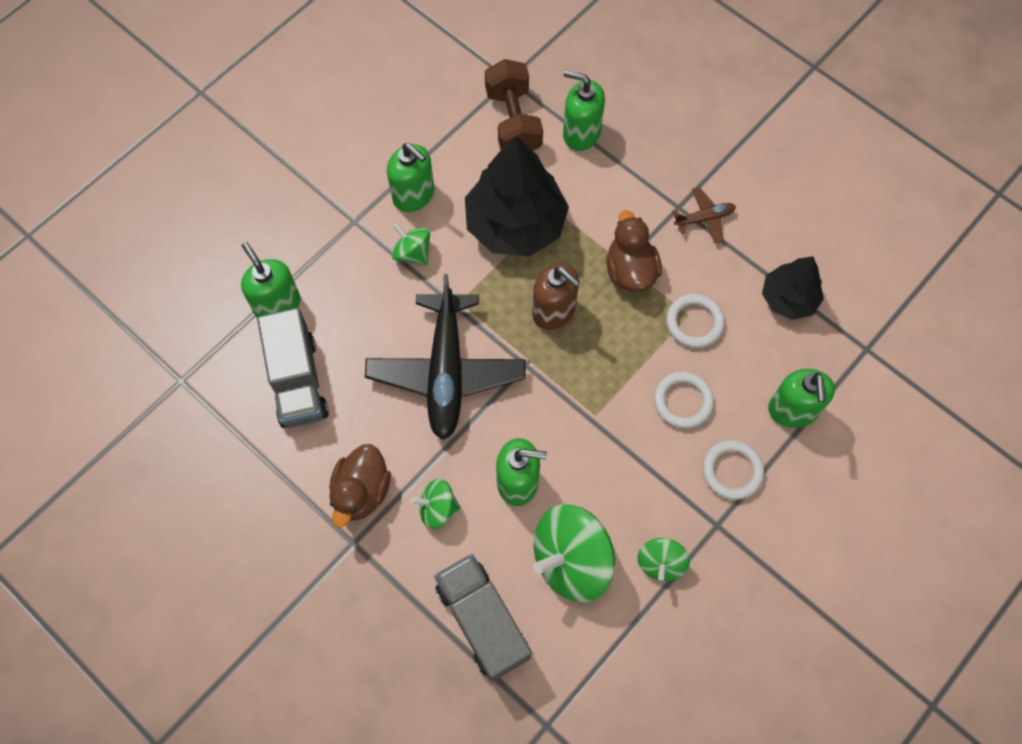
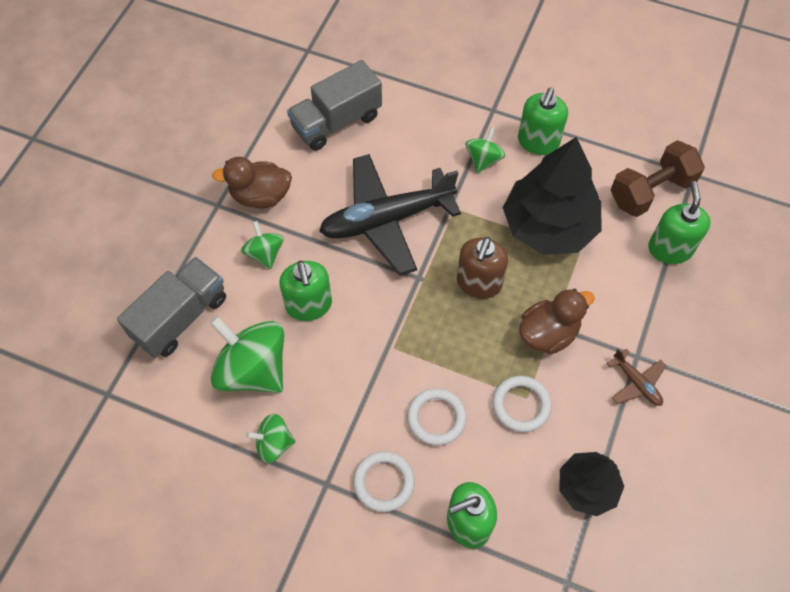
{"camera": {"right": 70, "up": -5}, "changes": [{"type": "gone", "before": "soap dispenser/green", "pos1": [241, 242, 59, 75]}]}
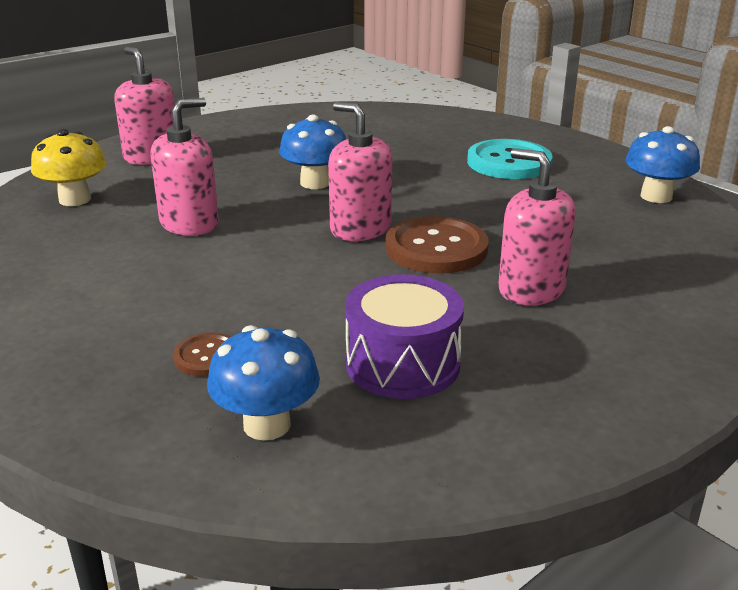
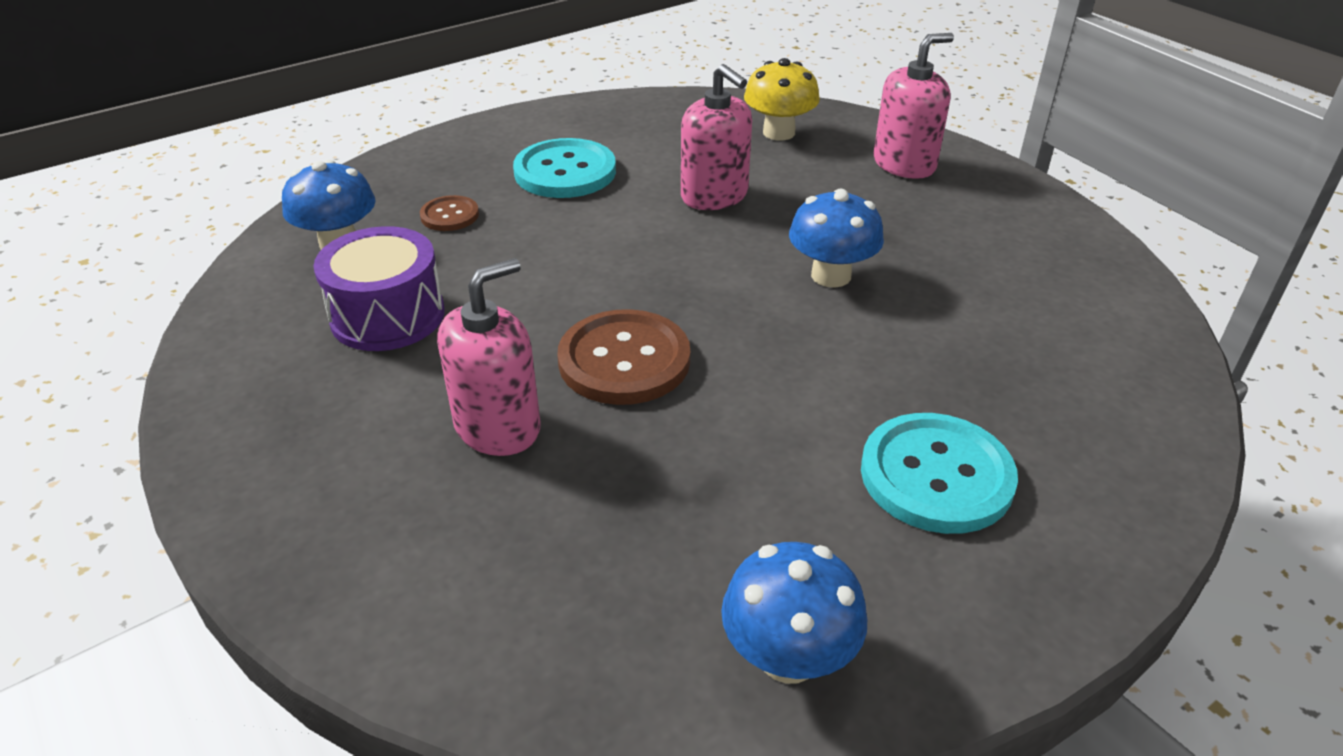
{"camera": {"right": 95, "up": 10}, "changes": [{"type": "new", "after": "button/turquoise", "pos2": [513, 138, 103, 60]}, {"type": "gone", "before": "soap dispenser/pink", "pos1": [328, 102, 64, 139]}]}
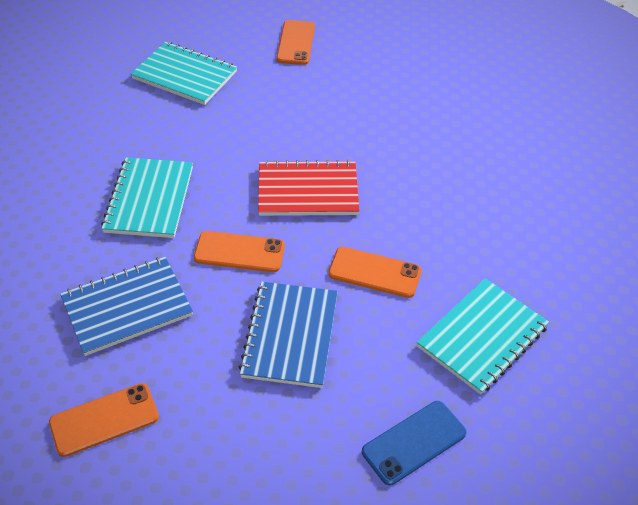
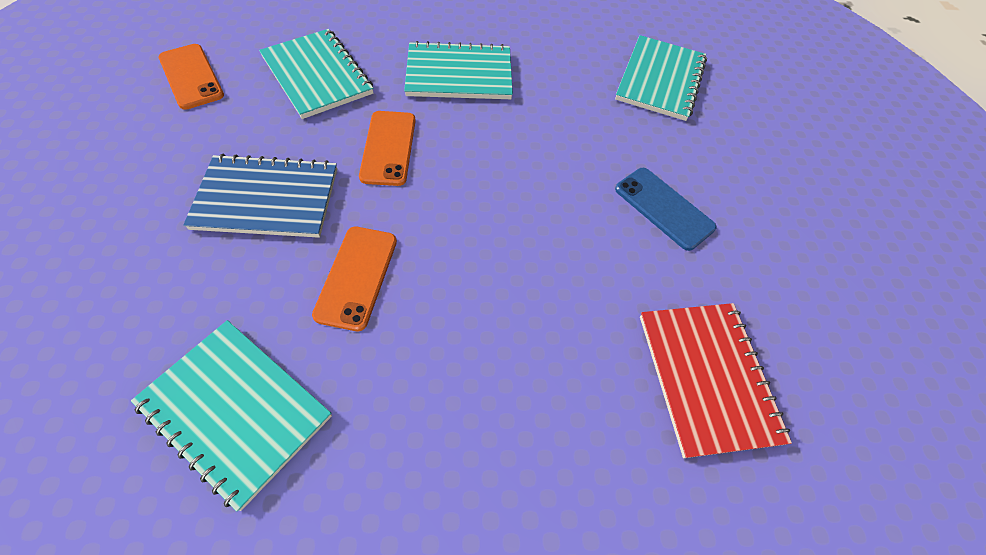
{"camera": {"right": 80, "up": 10}, "changes": [{"type": "repainted", "before": "notebook/blue", "after": "notebook/turquoise", "pos1": [60, 257, 133, 99], "pos2": [259, 29, 114, 90]}, {"type": "shifted", "before": "phone/blue", "pos1": [362, 401, 105, 84], "pos2": [615, 168, 102, 83]}, {"type": "shifted", "before": "notebook/red", "pos1": [258, 160, 102, 56], "pos2": [640, 303, 152, 155]}, {"type": "gone", "before": "phone/orange", "pos1": [277, 20, 38, 45]}]}
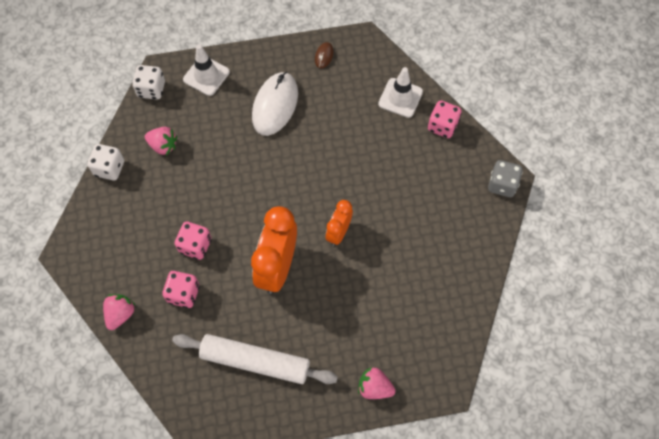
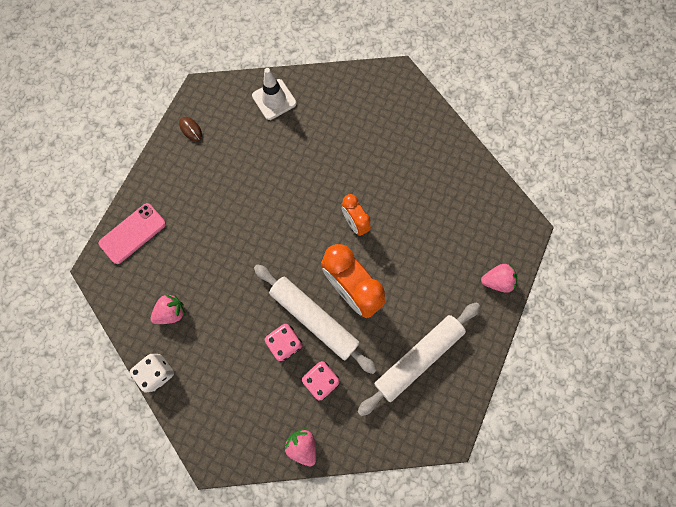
{"camera": {"right": -55, "up": 10}, "changes": [{"type": "swapped", "before": "traffic cone/white", "after": "phone/pink", "pos1": [183, 44, 47, 52], "pos2": [99, 203, 67, 61]}, {"type": "new", "after": "rolling pin/white", "pos2": [254, 264, 123, 110]}, {"type": "rotated", "before": "strawberry/pink", "pos1": [358, 367, 37, 32], "pos2": [481, 264, 36, 29], "turn": -150}, {"type": "gone", "before": "dice/white", "pos1": [132, 65, 33, 35]}, {"type": "gone", "before": "mouse/white", "pos1": [252, 72, 46, 64]}, {"type": "gone", "before": "dice/pink", "pos1": [428, 100, 34, 38]}, {"type": "gone", "before": "dice/grey", "pos1": [488, 160, 35, 37]}]}
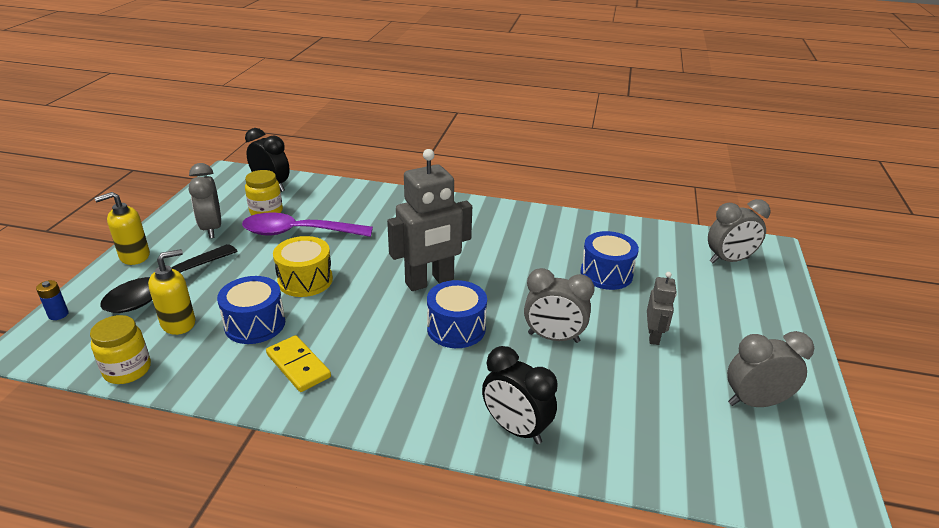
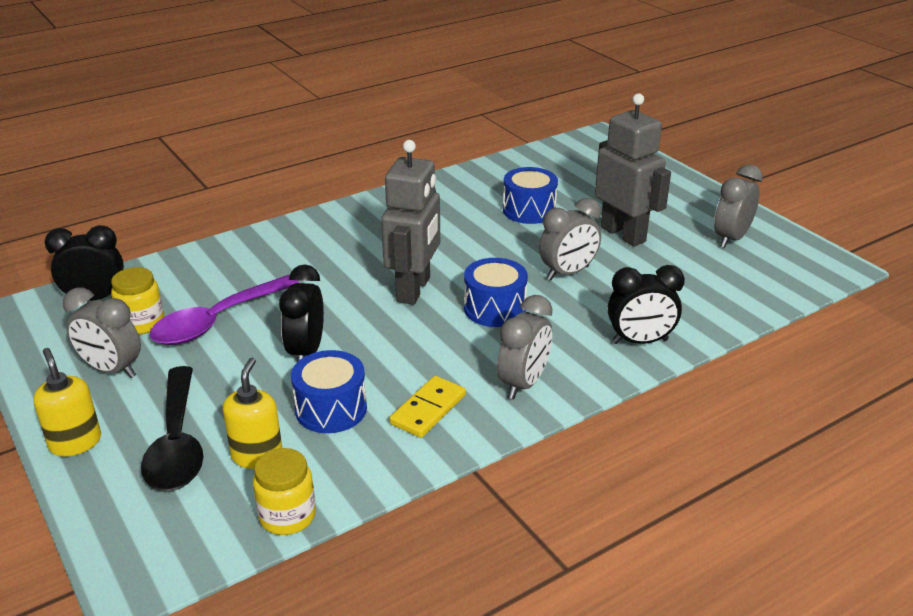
{"camera": {"right": -45, "up": 0}, "changes": [{"type": "rotated", "before": "soap dispenser/yellow", "pos1": [95, 192, 55, 73], "pos2": [33, 348, 68, 109], "turn": 135}, {"type": "swapped", "before": "drum/yellow", "after": "clock/black", "pos1": [273, 236, 60, 61], "pos2": [279, 265, 45, 97]}, {"type": "rotated", "before": "domino/yellow", "pos1": [266, 335, 65, 57], "pos2": [389, 376, 77, 62], "turn": -60}, {"type": "shifted", "before": "clock/grey", "pos1": [708, 199, 62, 64], "pos2": [497, 295, 55, 104]}, {"type": "scaled", "before": "robot/grey", "pos1": [647, 272, 30, 73], "pos2": [595, 93, 76, 153], "scale": 2.0}, {"type": "gone", "before": "battery/blue", "pos1": [36, 280, 33, 40]}]}
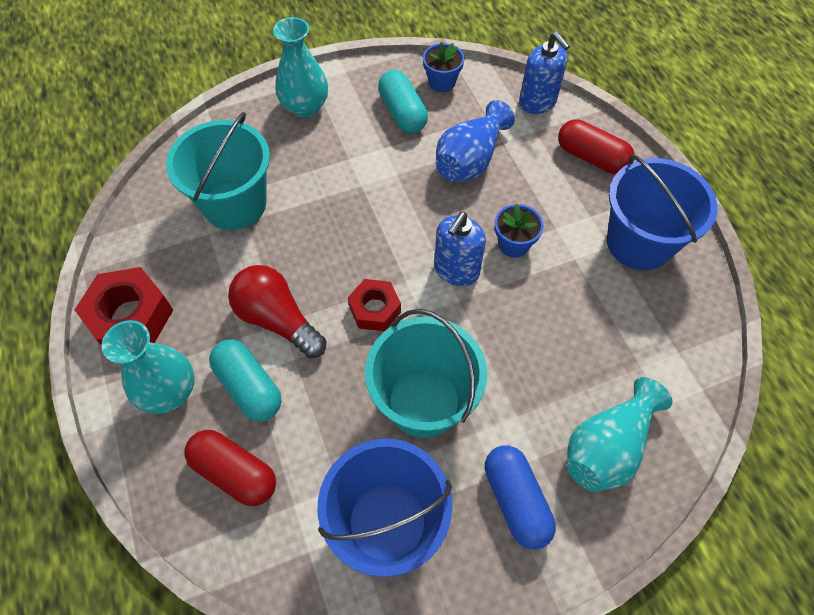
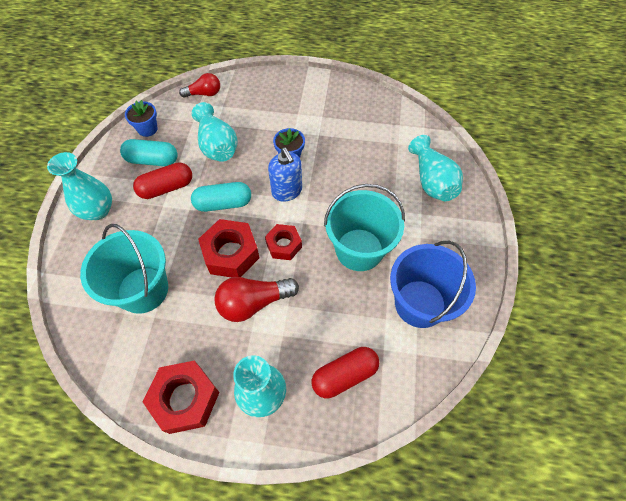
{"camera": {"right": -60, "up": 0}, "changes": [{"type": "shifted", "before": "capsule/red", "pos1": [558, 119, 77, 55], "pos2": [133, 162, 59, 37]}, {"type": "swapped", "before": "soap dispenser/blue", "after": "light bulb/red", "pos1": [519, 32, 51, 82], "pos2": [179, 73, 41, 25]}, {"type": "shifted", "before": "capsule/turquoise", "pos1": [209, 340, 73, 81], "pos2": [191, 182, 60, 30]}, {"type": "repainted", "before": "vase/blue", "after": "vase/turquoise", "pos1": [436, 100, 79, 81], "pos2": [192, 102, 45, 60]}, {"type": "new", "after": "nut/red", "pos2": [198, 219, 62, 59]}, {"type": "gone", "before": "capsule/blue", "pos1": [485, 445, 71, 105]}, {"type": "gone", "before": "bucket/blue", "pos1": [607, 154, 111, 116]}]}
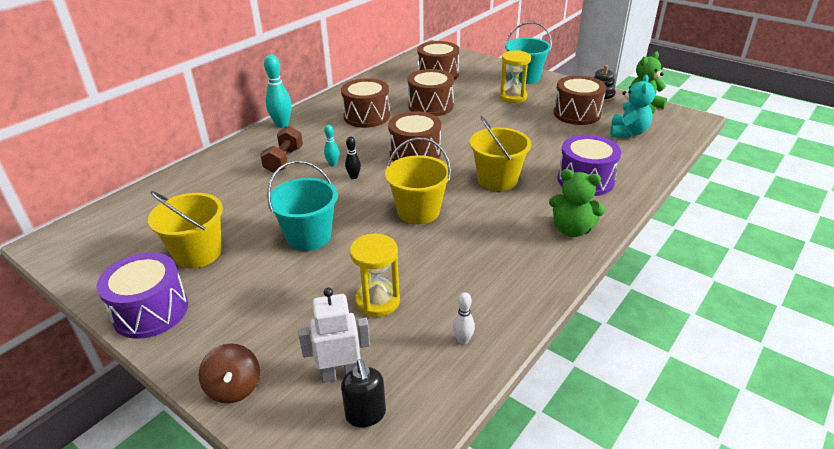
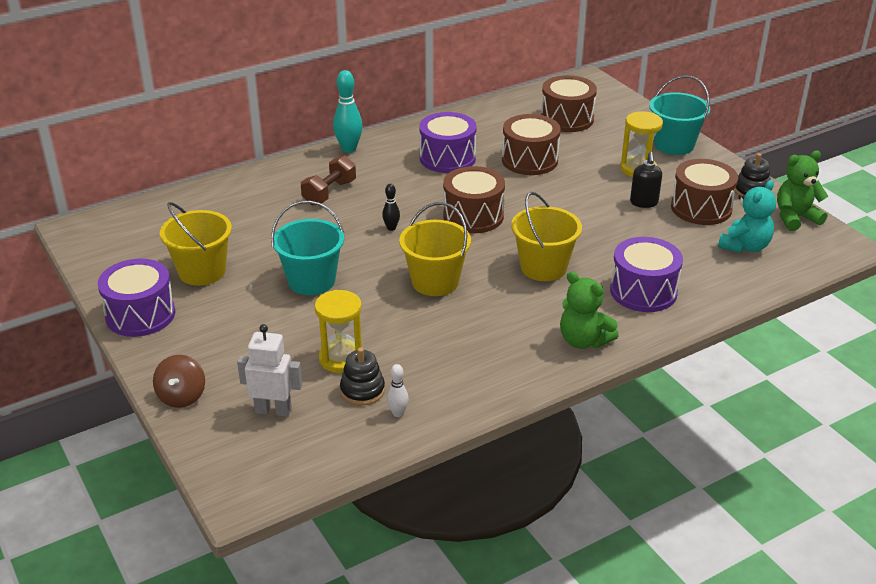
{"camera": {"right": 20, "up": 0}, "changes": [{"type": "new", "after": "stacking toy/black", "pos2": [340, 347, 45, 59]}, {"type": "repainted", "before": "drum/brown", "after": "drum/purple", "pos1": [341, 78, 49, 50], "pos2": [419, 112, 57, 61]}, {"type": "shifted", "before": "soap dispenser/black", "pos1": [341, 359, 45, 69], "pos2": [630, 152, 32, 56]}, {"type": "gone", "before": "bowling pin/turquoise", "pos1": [324, 125, 15, 41]}]}
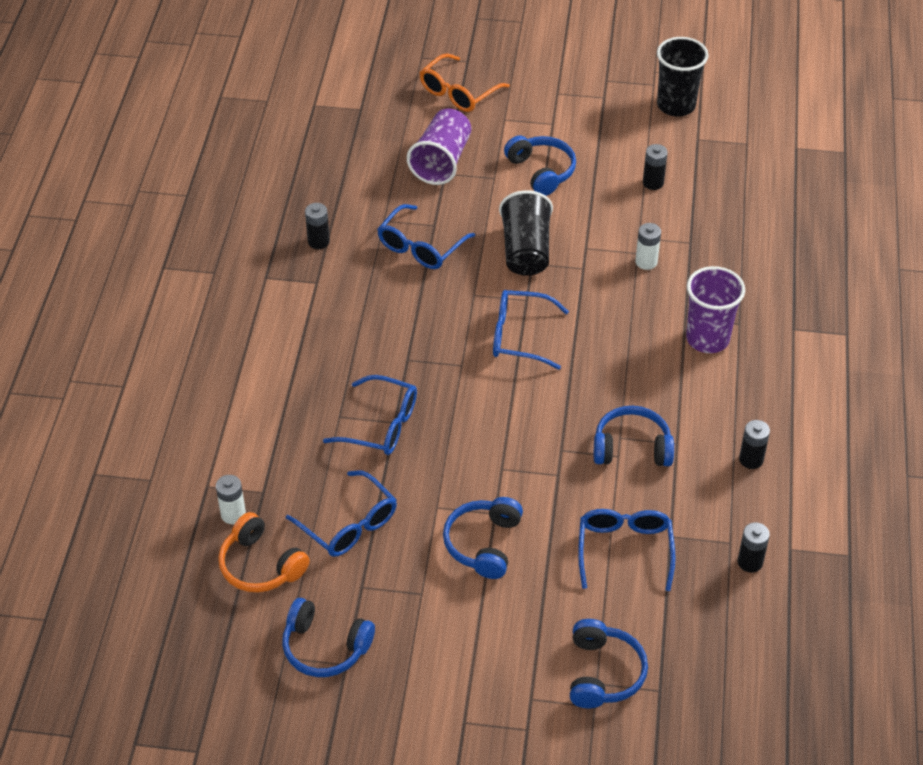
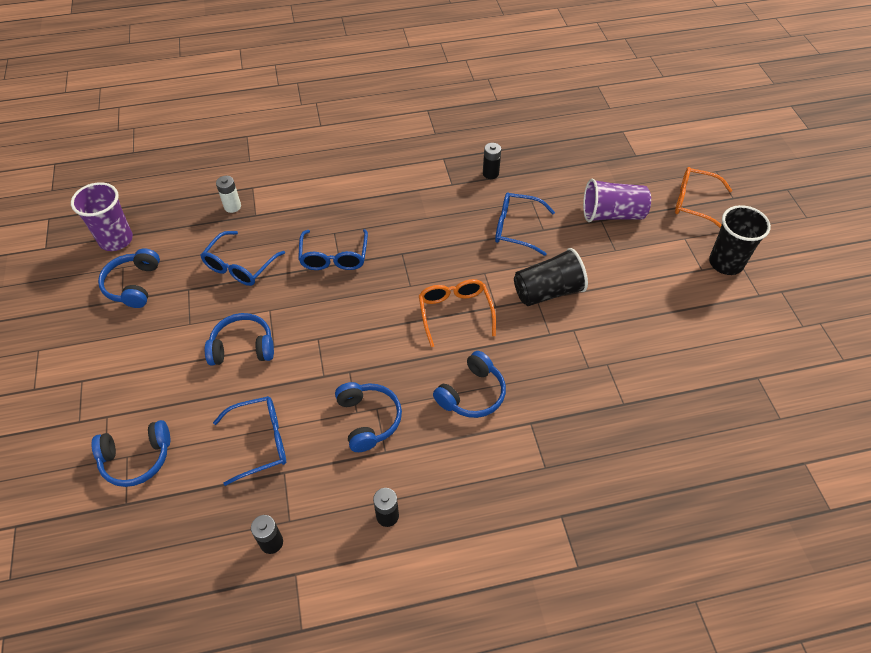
{"camera": {"right": 70, "up": 5}, "changes": [{"type": "shifted", "before": "cup/purple", "pos1": [686, 266, 59, 87], "pos2": [71, 182, 62, 69]}, {"type": "repainted", "before": "glasses/blue", "after": "glasses/orange", "pos1": [493, 290, 76, 80], "pos2": [419, 279, 77, 68]}, {"type": "shifted", "before": "headphones/blue", "pos1": [504, 136, 72, 60], "pos2": [433, 351, 73, 67]}, {"type": "shifted", "before": "cup/black", "pos1": [657, 37, 52, 80], "pos2": [709, 205, 62, 70]}, {"type": "gone", "before": "headphones/orange", "pos1": [218, 512, 92, 80]}, {"type": "gone", "before": "battery/white", "pos1": [635, 223, 26, 47]}, {"type": "gone", "before": "battery/black", "pos1": [643, 144, 25, 46]}]}
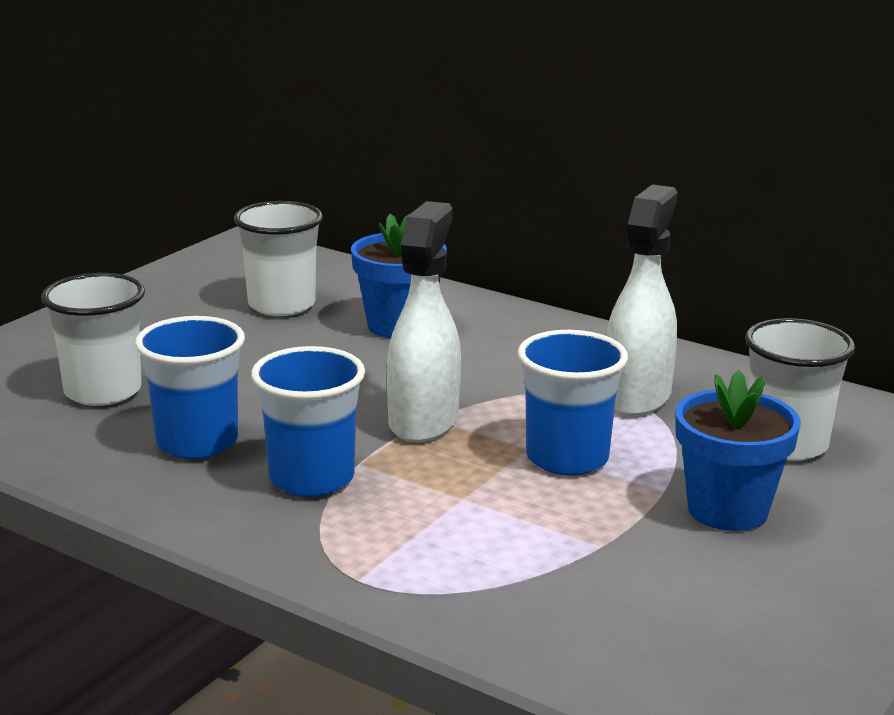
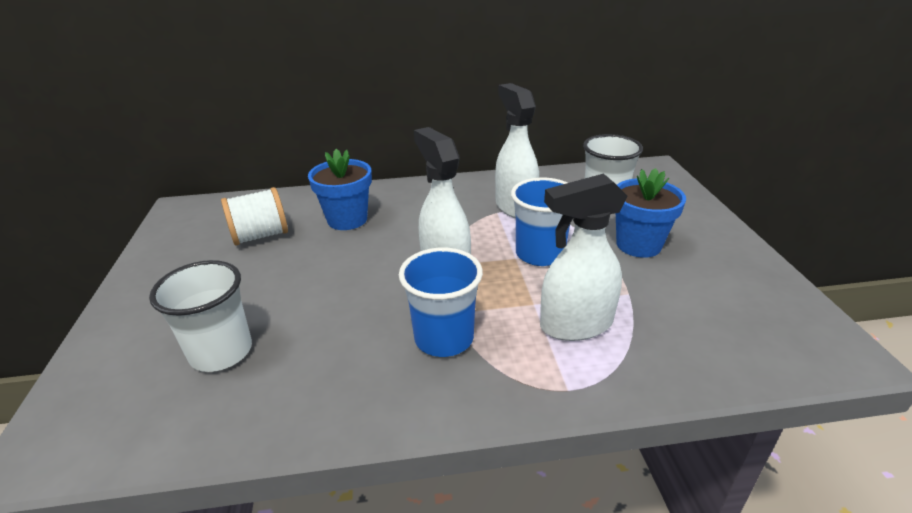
{"camera": {"right": -40, "up": 10}, "changes": [{"type": "swapped", "before": "cup/white", "after": "spool/white", "pos1": [234, 201, 89, 115], "pos2": [221, 187, 67, 58]}, {"type": "new", "after": "spray bottle/white", "pos2": [540, 173, 87, 168]}, {"type": "gone", "before": "cup/blue", "pos1": [135, 316, 110, 143]}]}
